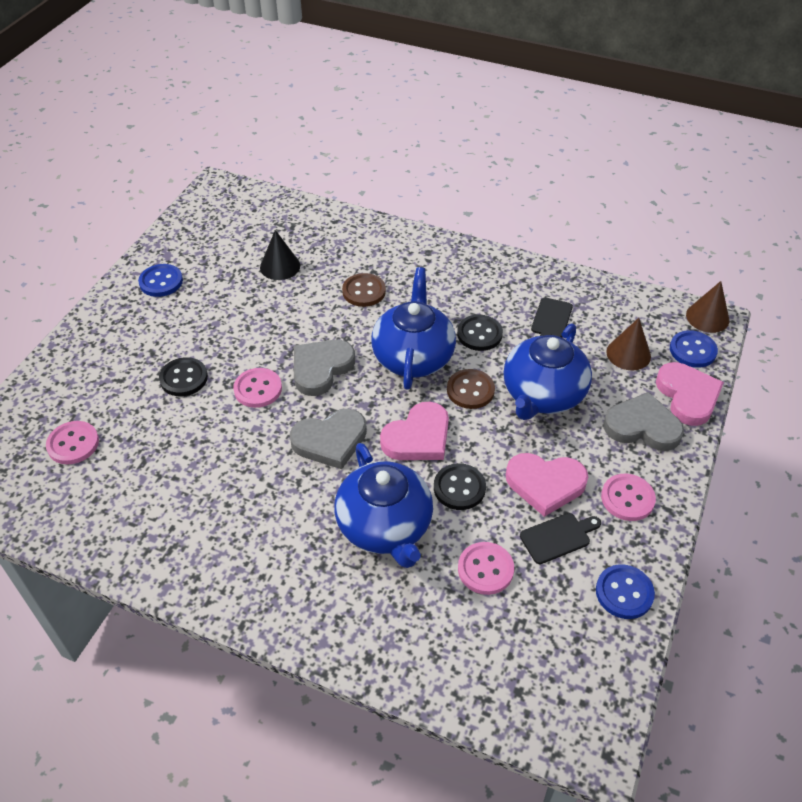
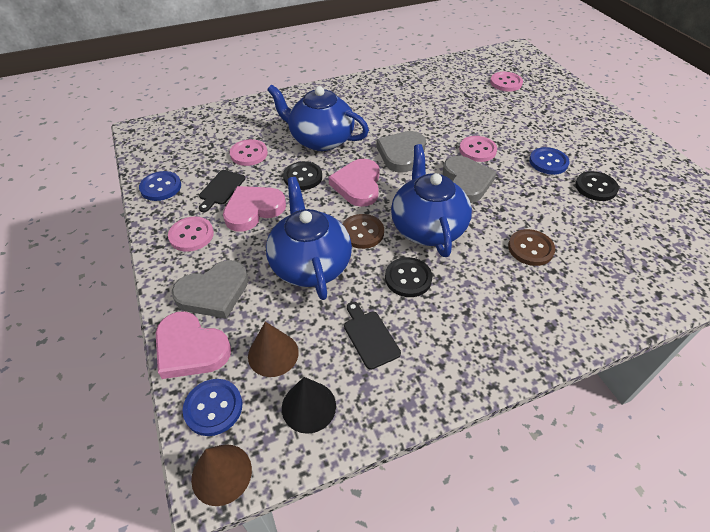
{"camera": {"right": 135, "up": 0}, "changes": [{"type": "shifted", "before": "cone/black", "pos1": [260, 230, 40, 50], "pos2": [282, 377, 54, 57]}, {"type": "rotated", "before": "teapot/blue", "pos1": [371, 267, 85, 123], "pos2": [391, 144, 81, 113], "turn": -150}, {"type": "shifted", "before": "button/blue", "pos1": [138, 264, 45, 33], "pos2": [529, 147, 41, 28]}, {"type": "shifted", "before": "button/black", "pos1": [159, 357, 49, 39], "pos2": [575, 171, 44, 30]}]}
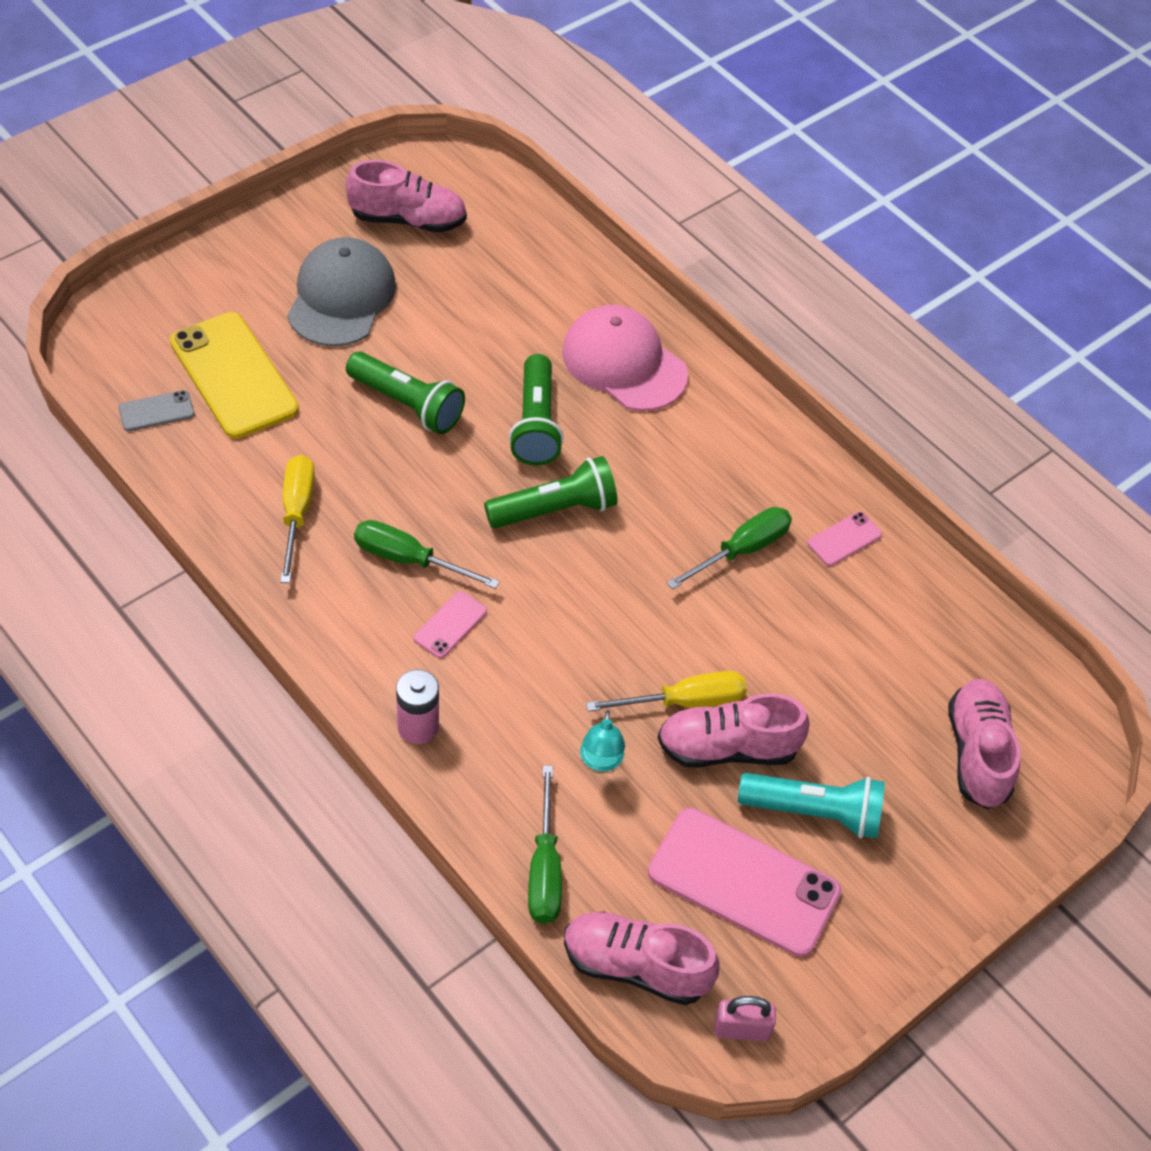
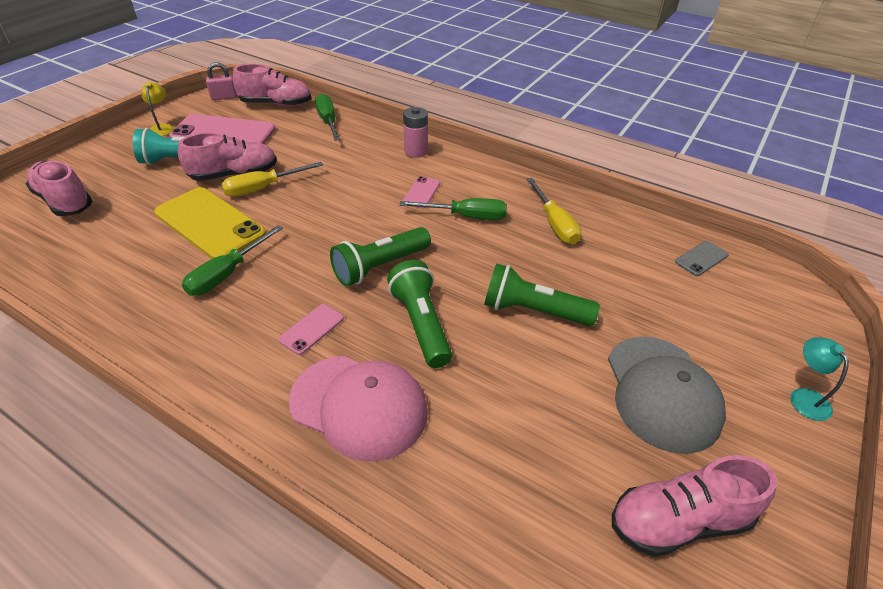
{"camera": {"right": 165, "up": -10}, "changes": [{"type": "rotated", "before": "shoe/pink", "pos1": [948, 679, 72, 130], "pos2": [26, 161, 66, 55], "turn": 150}, {"type": "new", "after": "lamp/yellow", "pos2": [142, 82, 32, 54]}, {"type": "shifted", "before": "phone/yellow", "pos1": [170, 312, 129, 127], "pos2": [154, 187, 112, 72]}, {"type": "shifted", "before": "phone/pink", "pos1": [807, 511, 75, 55], "pos2": [278, 304, 66, 51]}, {"type": "shifted", "before": "lamp/turquoise", "pos1": [580, 710, 45, 62], "pos2": [790, 337, 59, 84]}]}
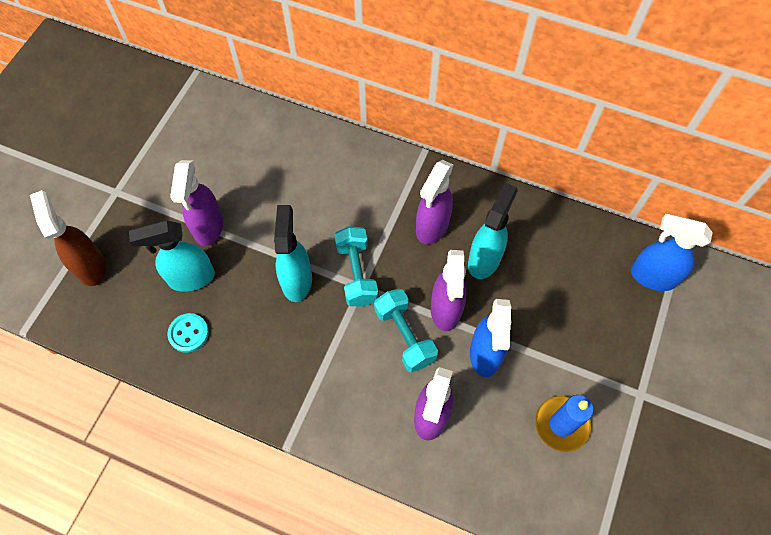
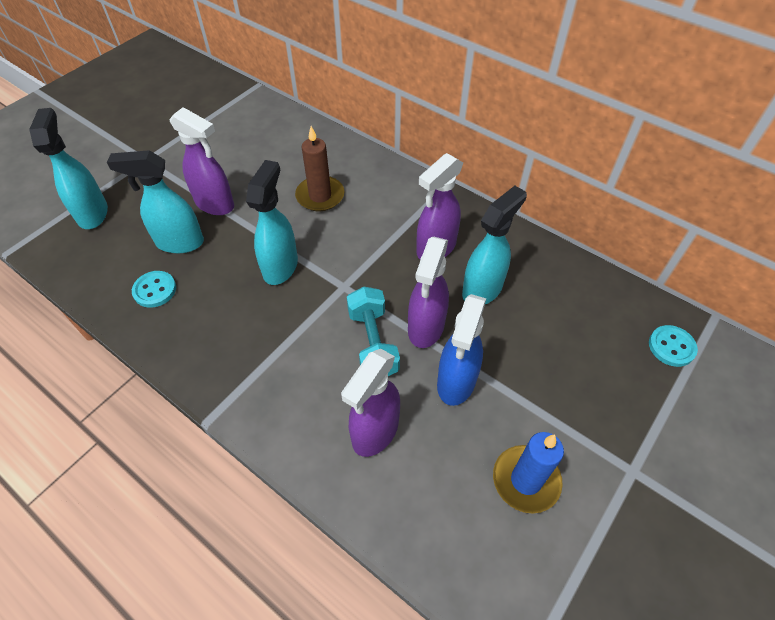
{"camera": {"right": 15, "up": -10}, "changes": [{"type": "repainted", "before": "spray bottle/brown", "after": "spray bottle/turquoise", "pos1": [30, 190, 76, 96], "pos2": [29, 108, 79, 121]}, {"type": "rotated", "before": "spray bottle/purple", "pos1": [170, 160, 53, 86], "pos2": [170, 107, 64, 108], "turn": -75}, {"type": "new", "after": "candle/brown", "pos2": [295, 126, 50, 85]}, {"type": "swapped", "before": "spray bottle/blue", "after": "button/turquoise", "pos1": [631, 214, 82, 77], "pos2": [649, 325, 49, 42]}, {"type": "gone", "before": "dumbbell/turquoise", "pos1": [334, 226, 44, 81]}]}
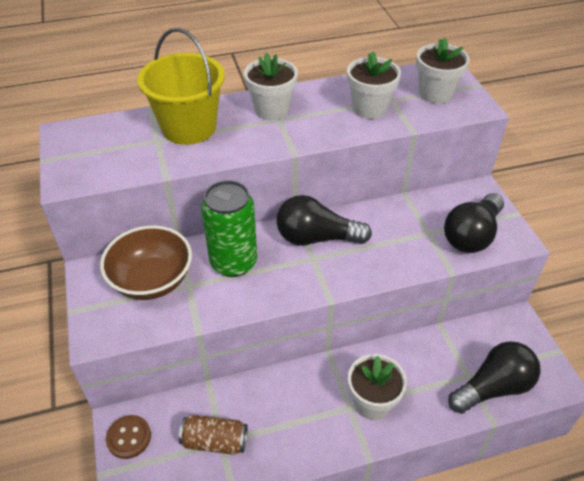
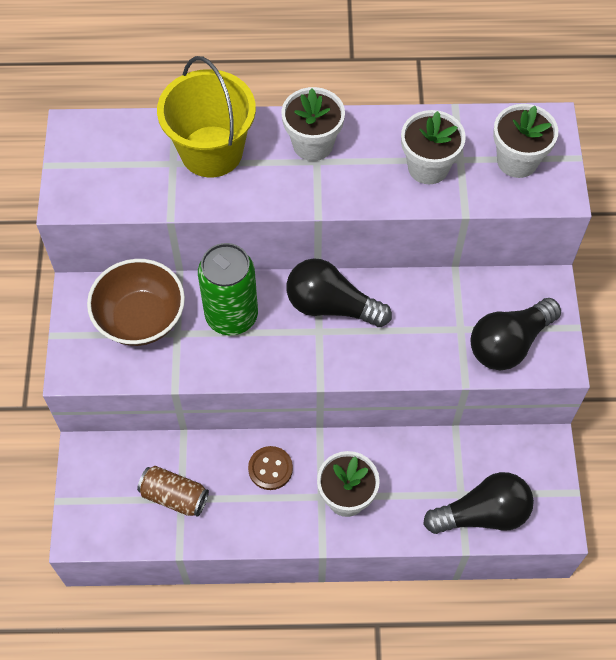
{"camera": {"right": 15, "up": 15}, "changes": [{"type": "shifted", "before": "button/brown", "pos1": [106, 415, 45, 44], "pos2": [248, 446, 45, 44]}]}
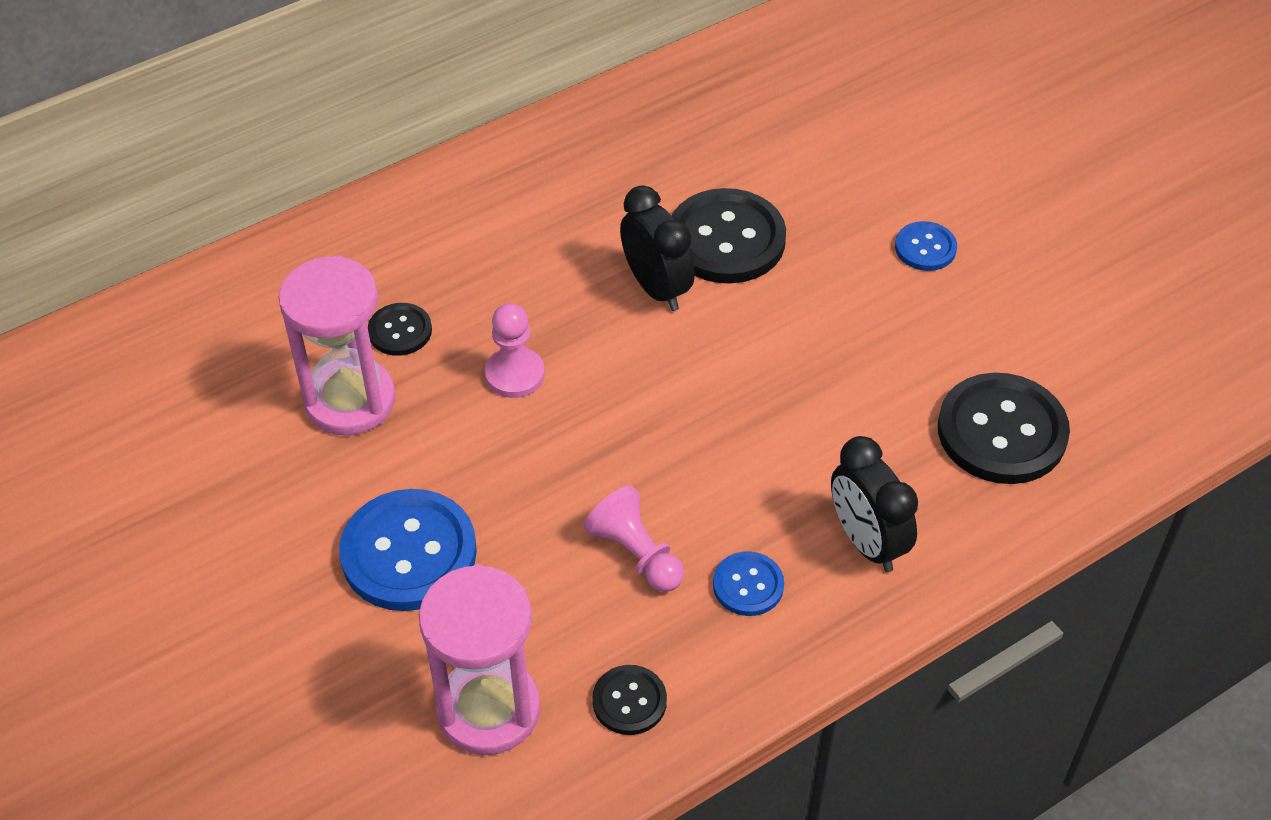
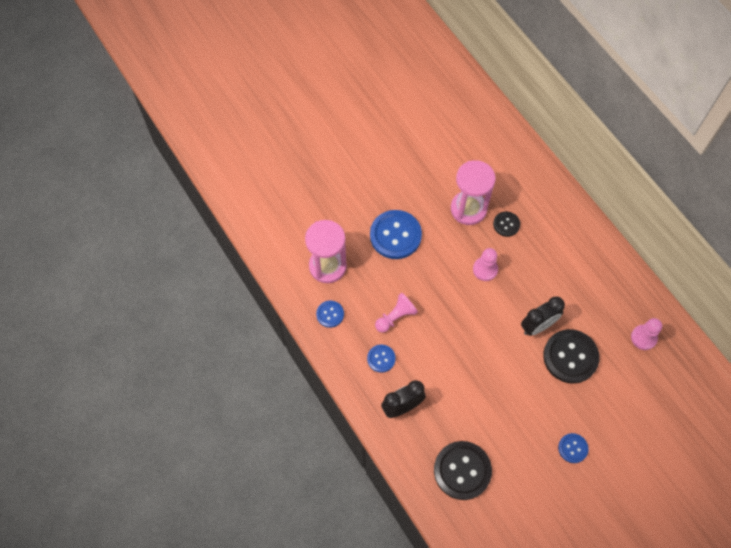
{"camera": {"right": 90, "up": 15}, "changes": [{"type": "repainted", "before": "button/black", "after": "button/blue", "pos1": [592, 665, 75, 70], "pos2": [316, 301, 28, 27]}, {"type": "new", "after": "pawn/pink", "pos2": [631, 318, 31, 32]}]}
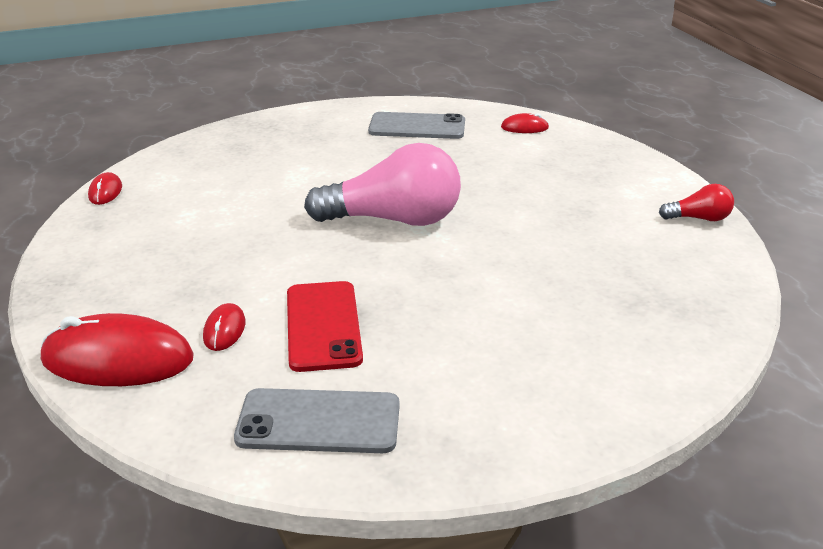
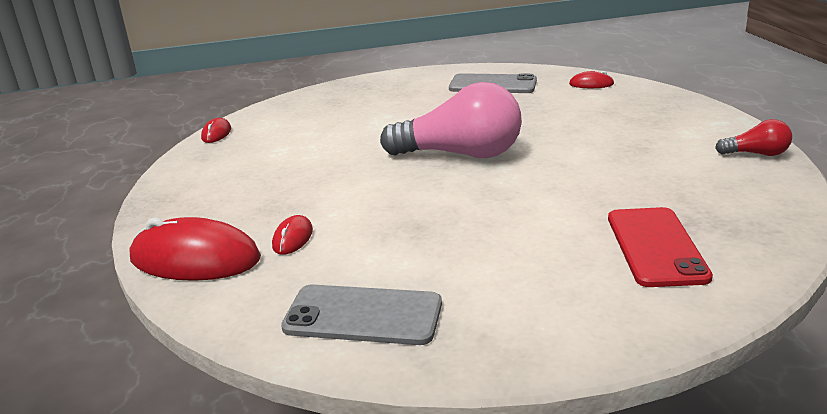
{"camera": {"right": 10, "up": -5}, "changes": [{"type": "shifted", "before": "phone/red", "pos1": [287, 281, 76, 91], "pos2": [608, 207, 105, 80]}]}
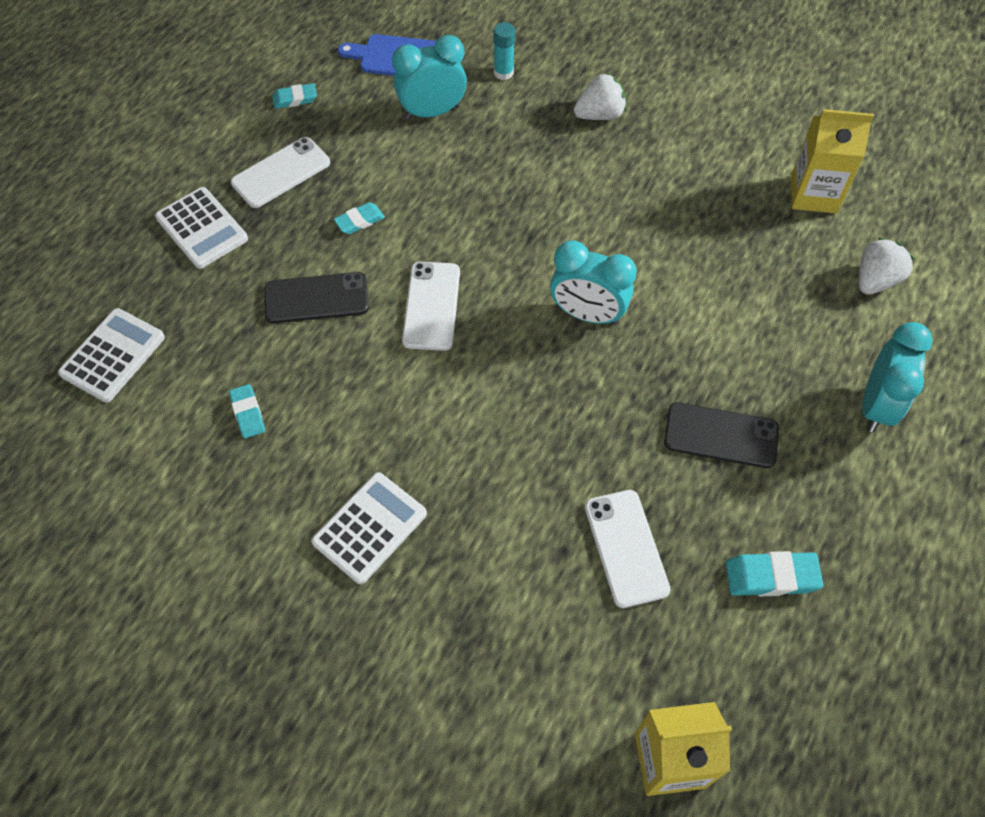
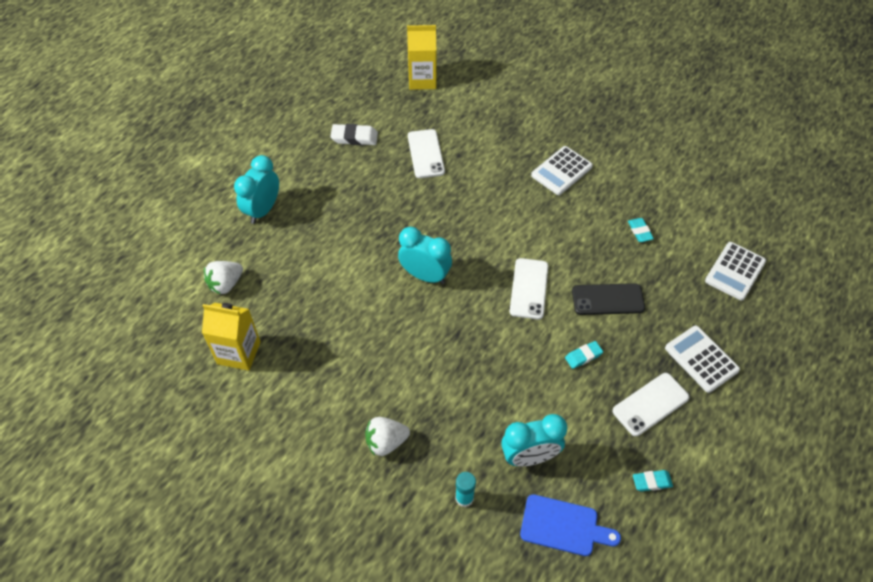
{"camera": {"right": -175, "up": -5}, "changes": [{"type": "repainted", "before": "eraser/turquoise", "after": "eraser/white", "pos1": [726, 551, 97, 45], "pos2": [330, 124, 48, 21]}, {"type": "gone", "before": "phone/black", "pos1": [664, 402, 115, 66]}]}
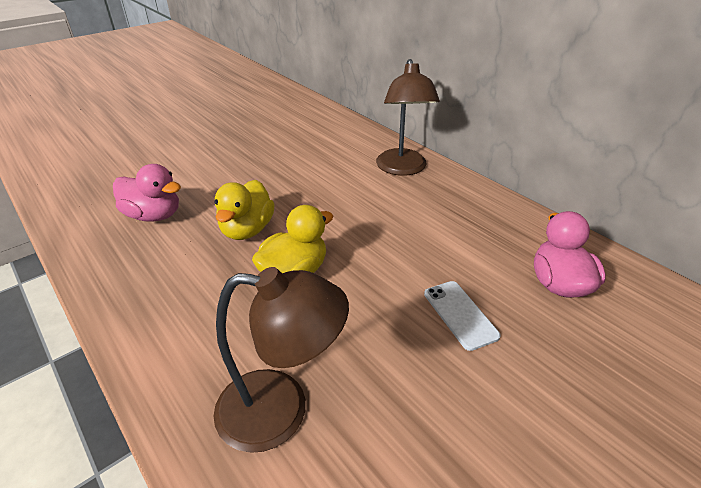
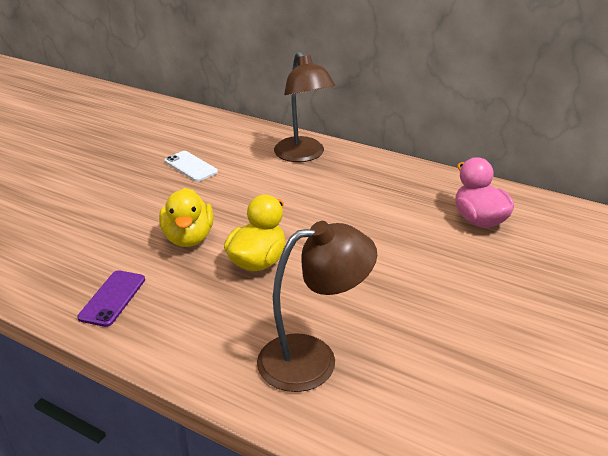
{"camera": {"right": -20, "up": -5}, "changes": [{"type": "new", "after": "phone/purple", "pos2": [77, 270, 68, 57]}, {"type": "shifted", "before": "phone/white", "pos1": [424, 281, 77, 70], "pos2": [165, 151, 53, 31]}, {"type": "gone", "before": "duck/pink", "pos1": [113, 164, 68, 58]}]}
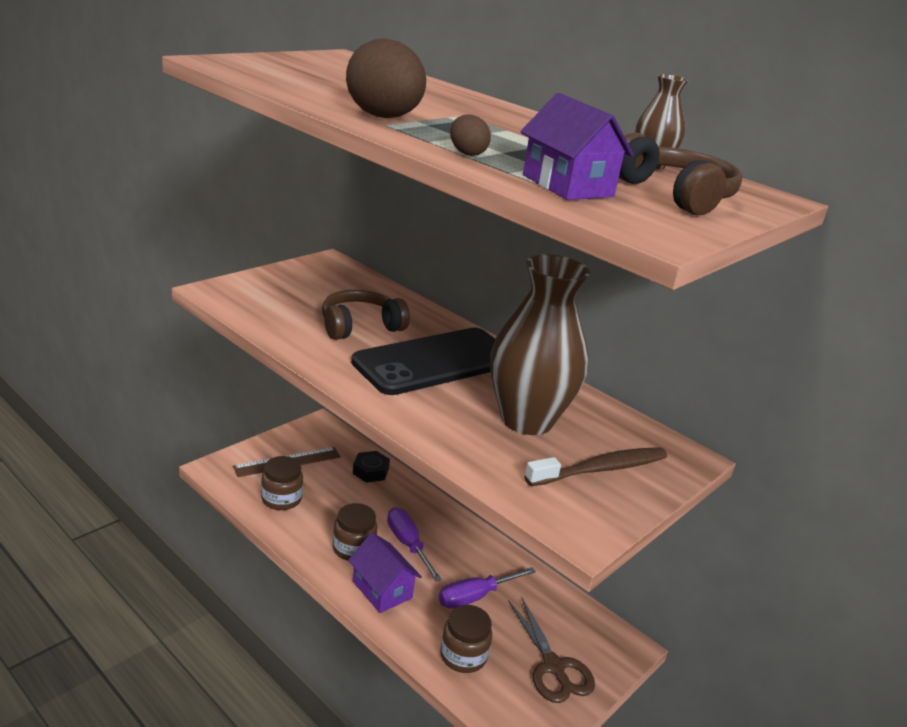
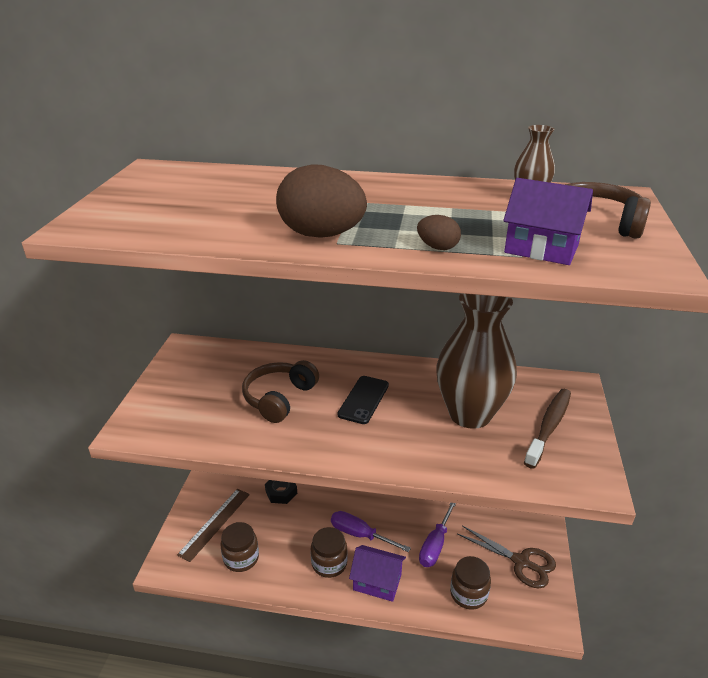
{"camera": {"right": -30, "up": 5}, "changes": [{"type": "scaled", "before": "phone/black", "pos1": [351, 328, 144, 67], "pos2": [337, 376, 52, 48], "scale": 0.5}]}
